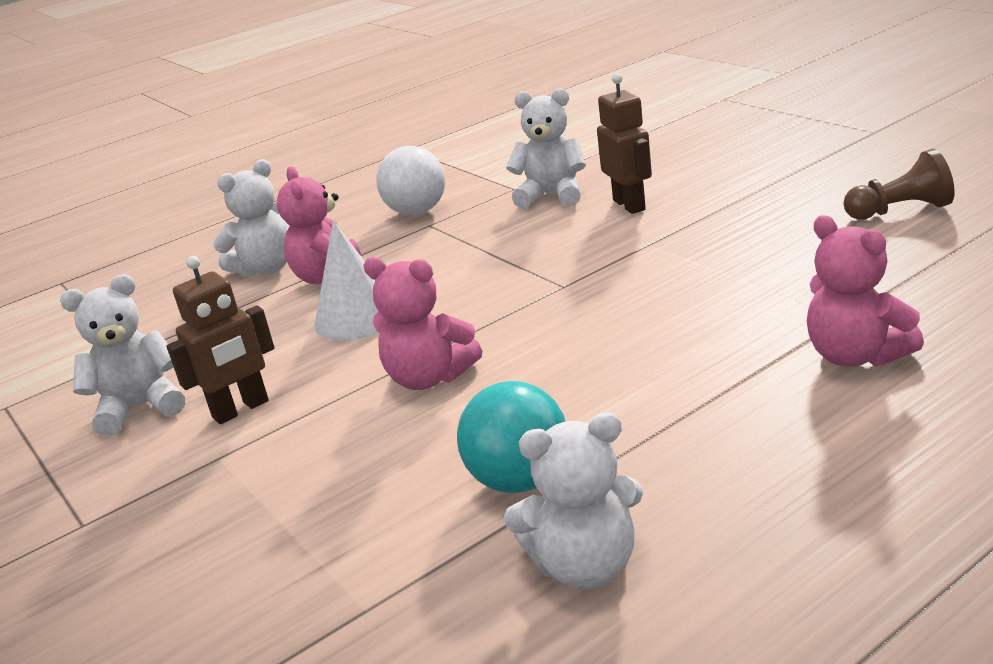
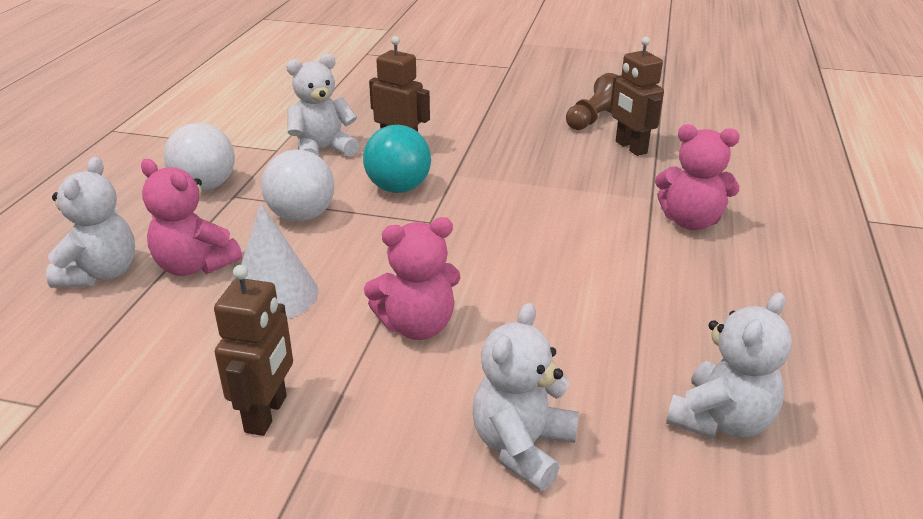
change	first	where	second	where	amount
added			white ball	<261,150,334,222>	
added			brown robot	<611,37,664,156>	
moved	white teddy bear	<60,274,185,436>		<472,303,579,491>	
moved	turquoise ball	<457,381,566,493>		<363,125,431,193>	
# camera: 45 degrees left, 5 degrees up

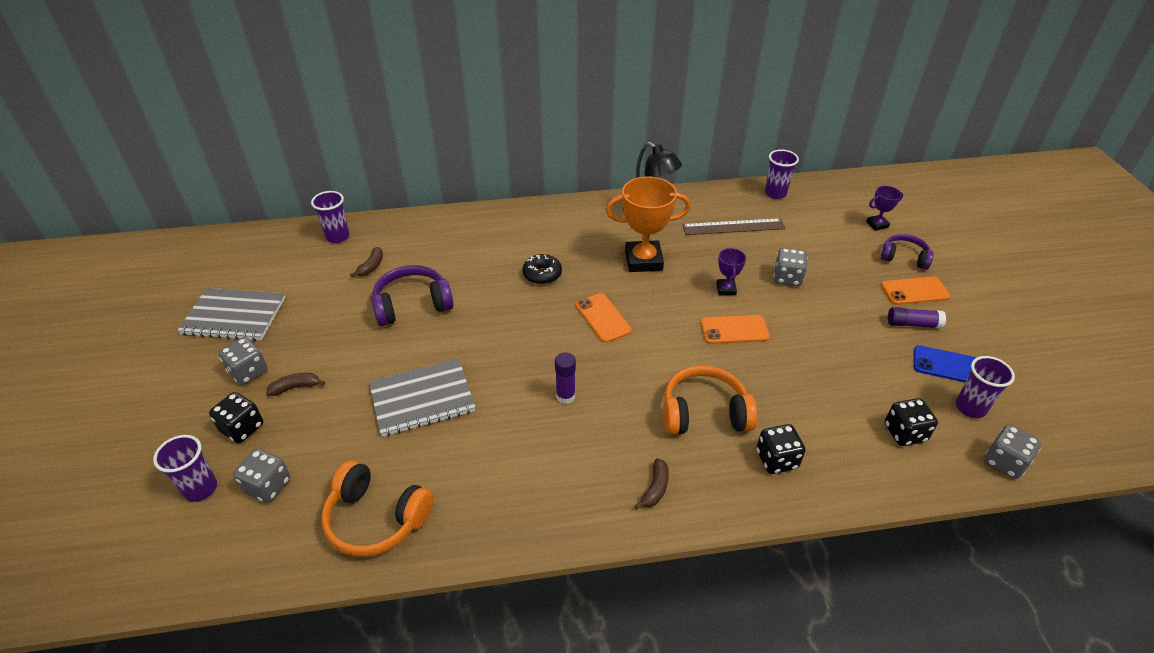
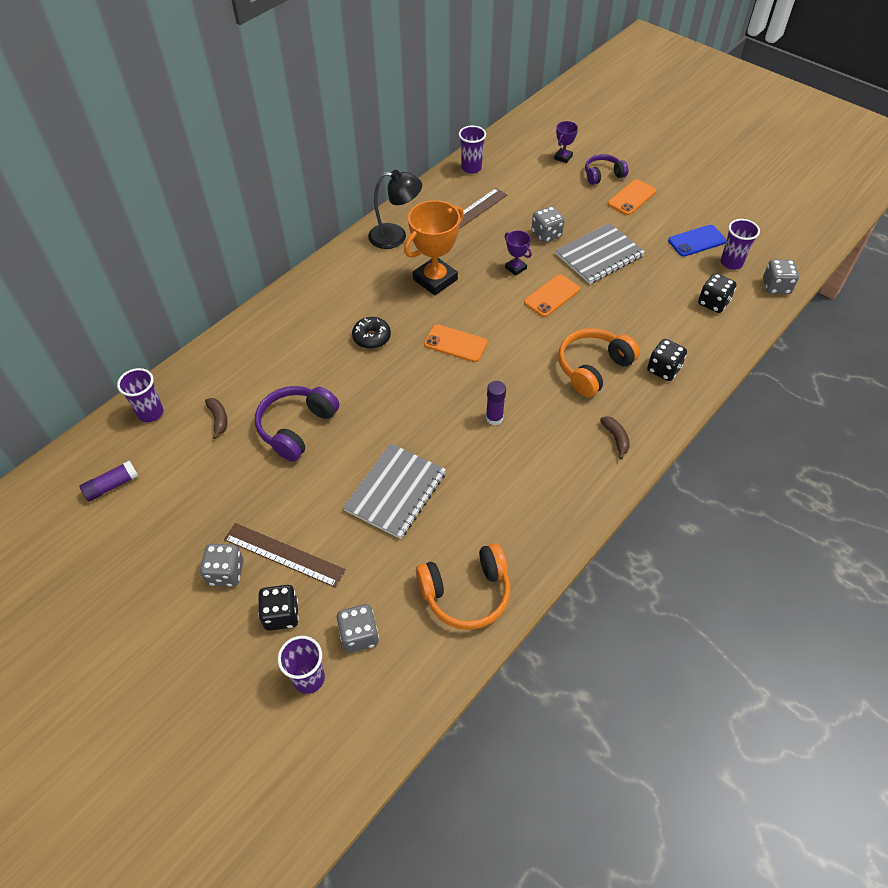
change	first	where	second	where	amount
moved	grey notebook	<177,288,285,341>		<555,223,645,284>	
moved	purple glue stick	<888,307,946,328>		<80,460,138,502>	
replaced	brown banana	<266,373,325,396>	brown ruler	<224,523,346,588>	
# camera: 40 degrees left, 10 degrees up

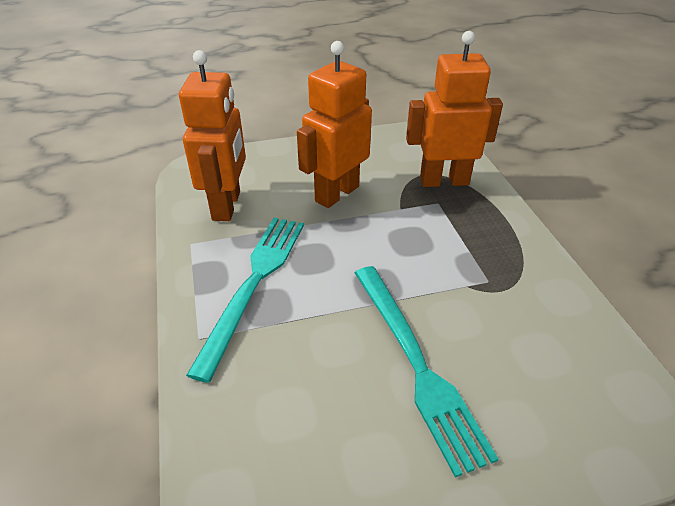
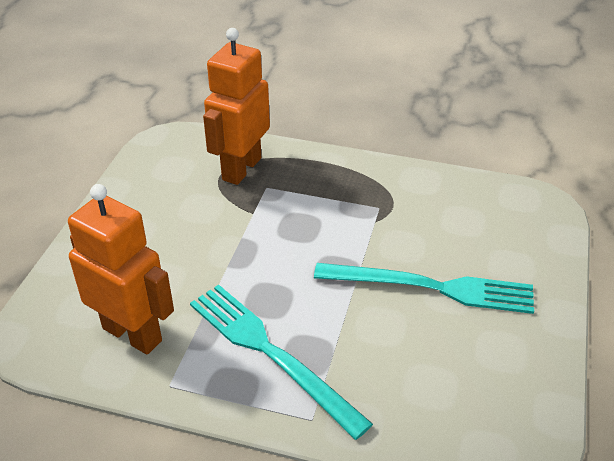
change	first	where	second	where	amount
removed	orange robot	<297,41,372,208>			
# camera: 60 degrees left, 0 degrees up

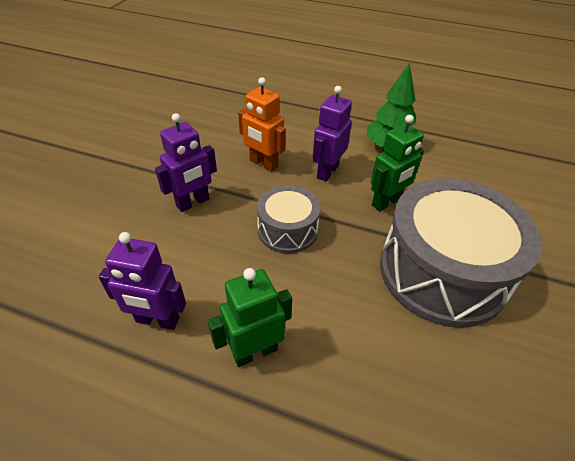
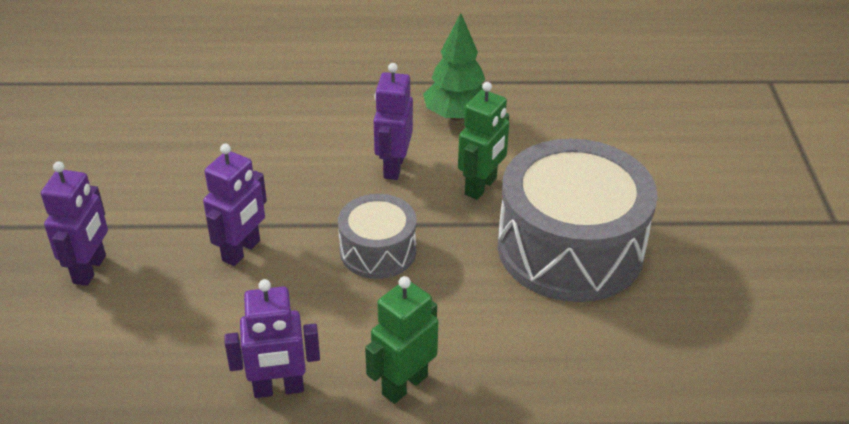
change	first	where	second	where	amount
removed	orange robot	<238,78,286,172>			
added			purple robot	<41,161,108,286>	
# camera: 20 degrees left, 5 degrees down

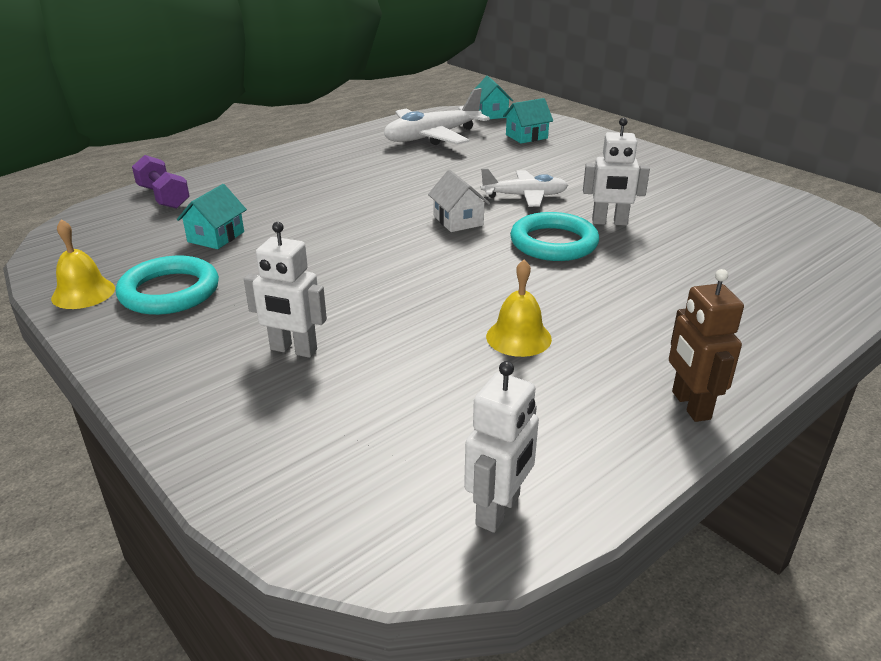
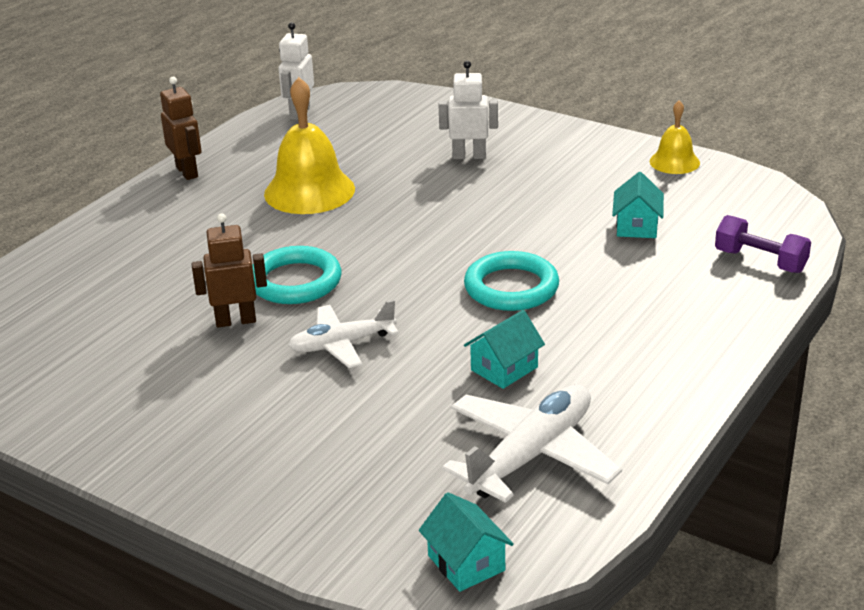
change	first	where	second	where	amount
removed	white house	<428,170,490,232>			
moved	turquoise ring	<116,256,219,315>		<464,251,559,311>	
moved	turquoise house	<503,98,553,144>		<464,310,545,389>	
recoloured	white robot	<583,117,650,226>	brown robot	<192,213,267,327>	
resized	yellow bell	<486,259,552,357>		<264,77,355,214>	x1.79
# camera: 165 degrees right, 0 degrees up

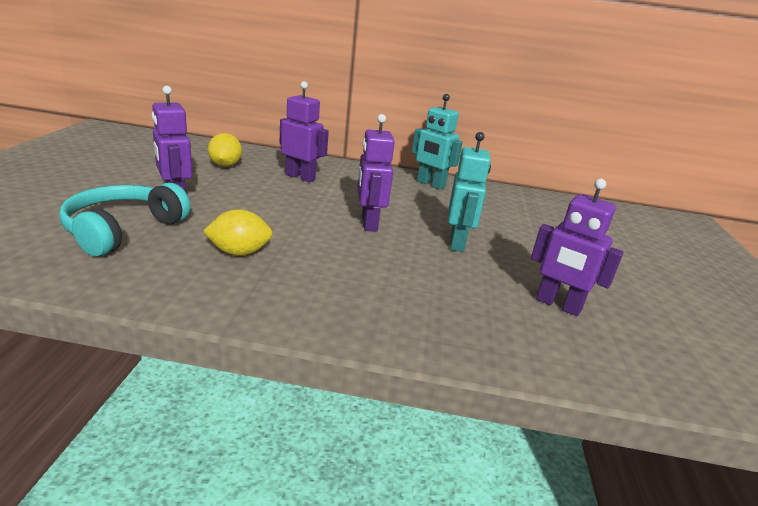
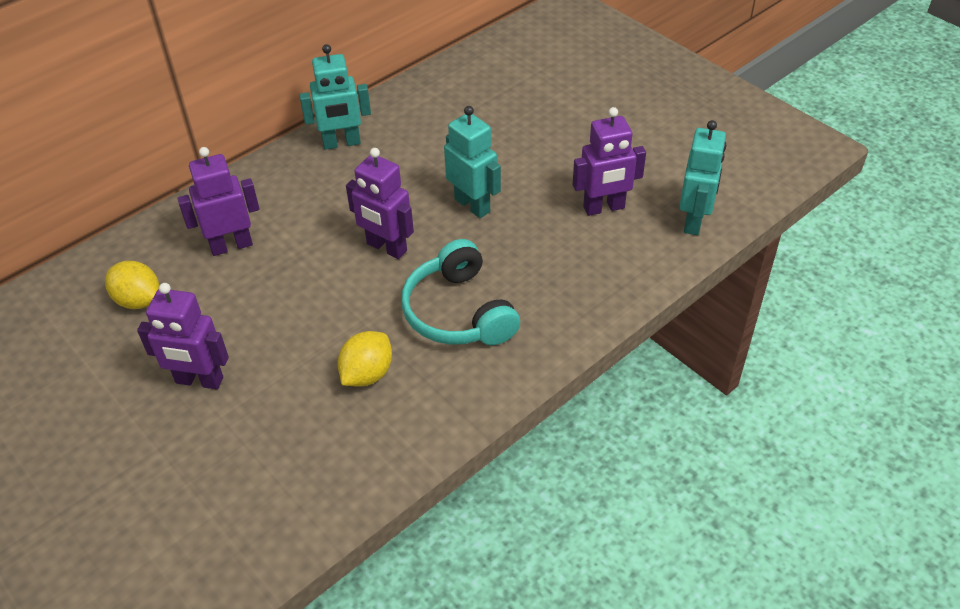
change	first	where	second	where	amount
added			turquoise robot	<679,120,726,235>	
moved	turquoise headphones	<59,182,191,257>		<401,239,520,345>	
# camera: 45 degrees left, 20 degrees up

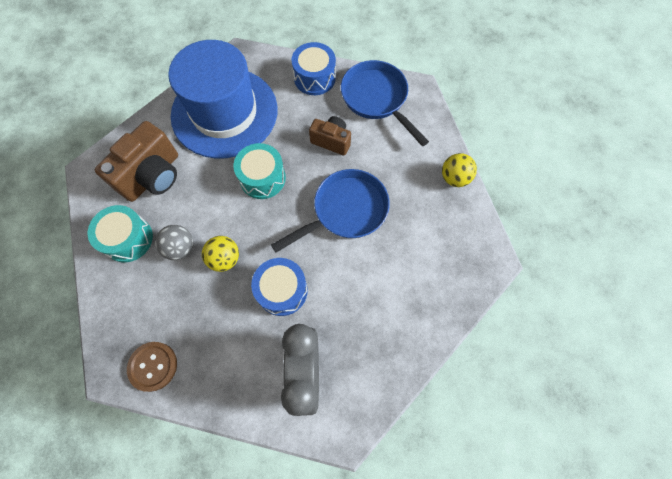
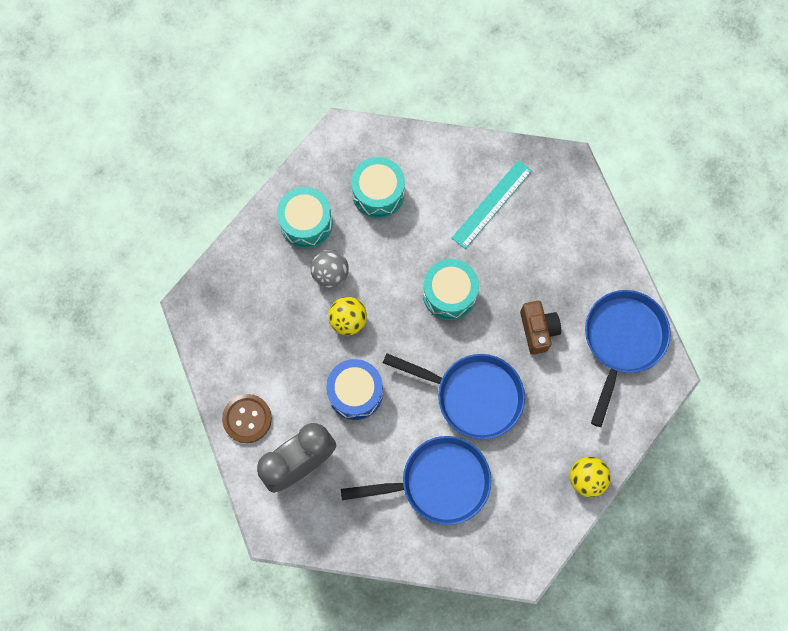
change	first	where	second	where	amount
removed	blue drum	<291,42,336,95>			
added			blue pan	<341,436,491,525>	
moved	brown button	<127,342,177,392>		<222,394,272,443>	
replaced	brown camera	<95,121,178,202>	turquoise drum	<351,157,405,218>	
replaced	blue hat	<168,40,278,159>	turquoise ruler	<452,160,532,249>	
# camera: 55 degrees right, 5 degrees up

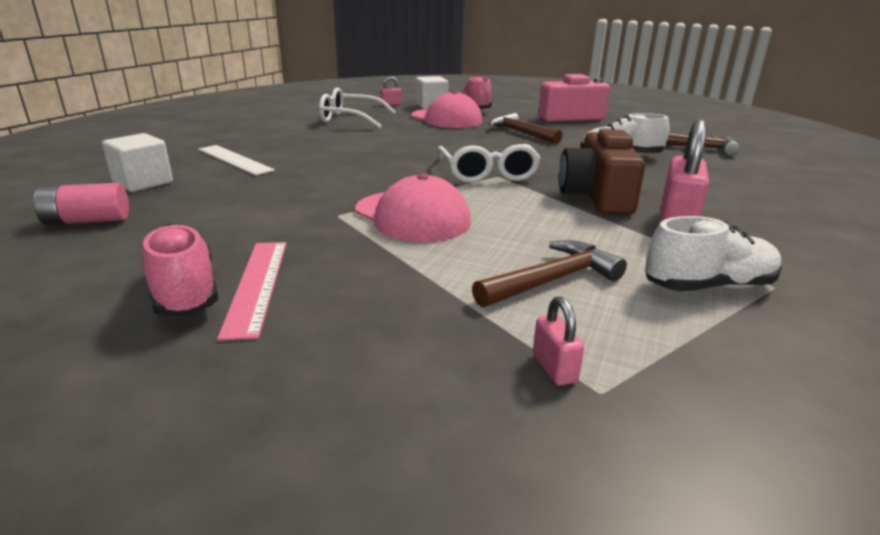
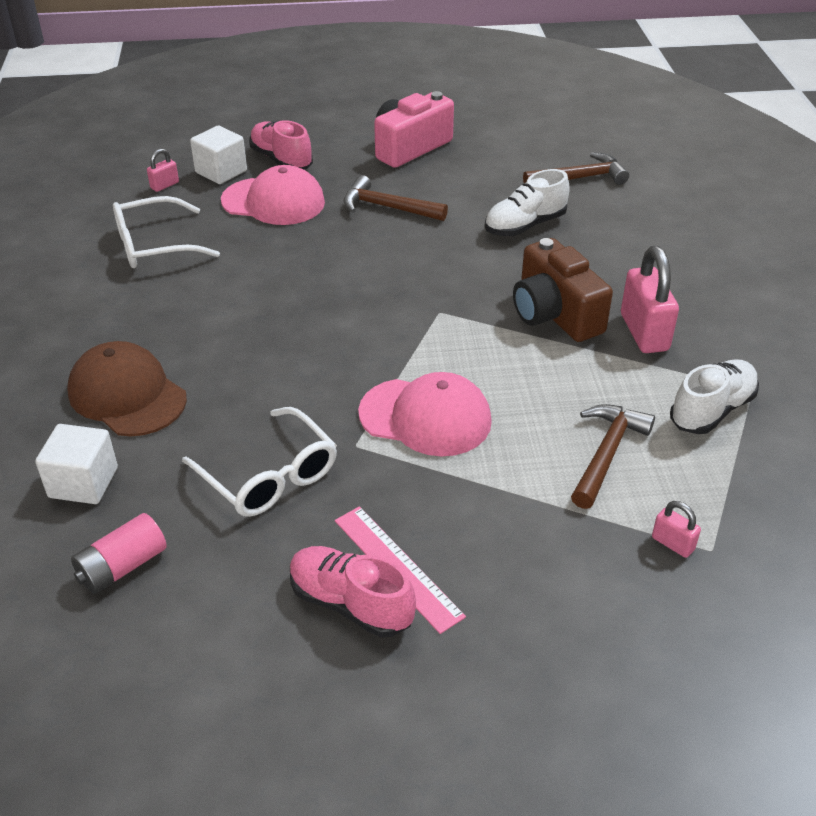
change	first	where	second	where	amount
moved	white glasses	<437,144,541,183>		<182,407,337,517>	
replaced	white ruler	<198,145,275,176>	brown cap	<67,341,187,436>	
# camera: 30 degrees left, 15 degrees up

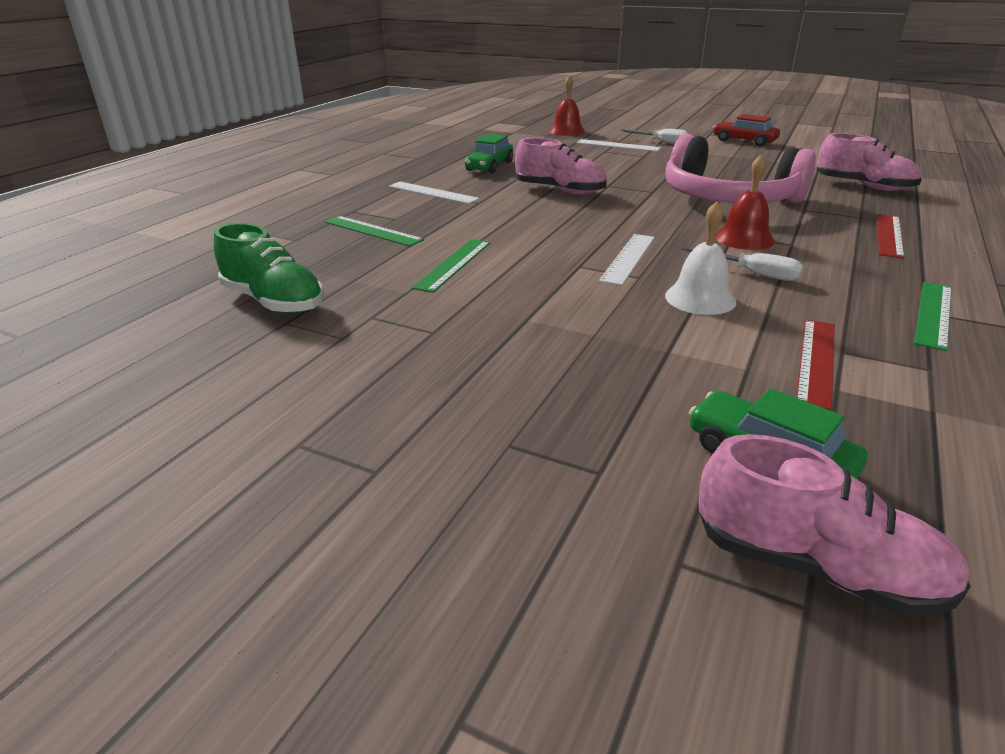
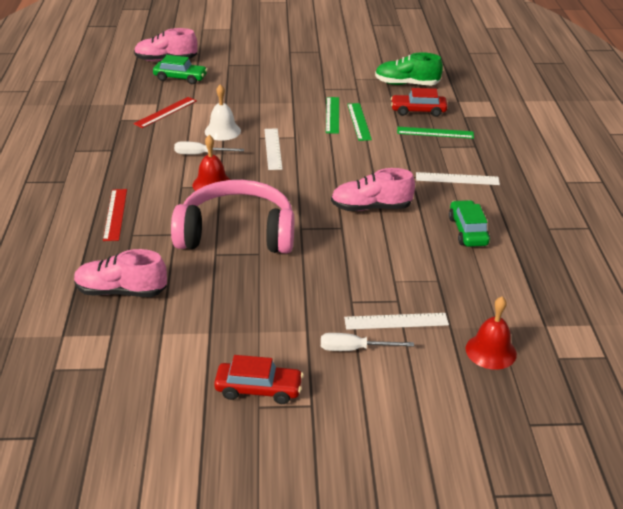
change	first	where	second	where	amount
added			red car	<391,88,448,117>	
moved	green ruler	<914,282,952,351>		<326,97,339,134>	
turned	red ruler	<796,319,835,411>		<134,97,197,128>	45 degrees clockwise
# camera: 150 degrees right, 5 degrees up

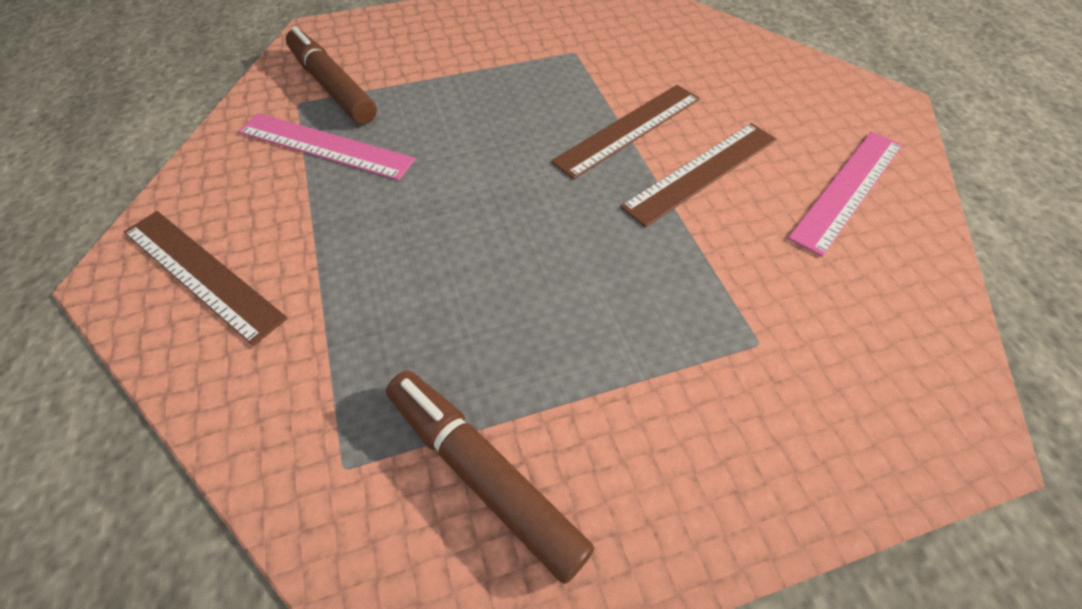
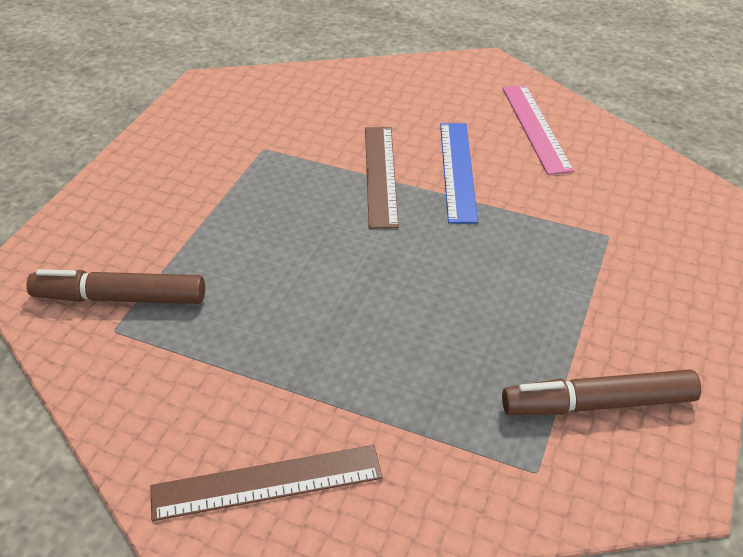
change	first	where	second	where	amount
removed	pink ruler	<238,113,415,180>			
recoloured	brown ruler	<620,123,777,227>	blue ruler	<440,123,478,224>	
# camera: 50 degrees left, 10 degrees down

